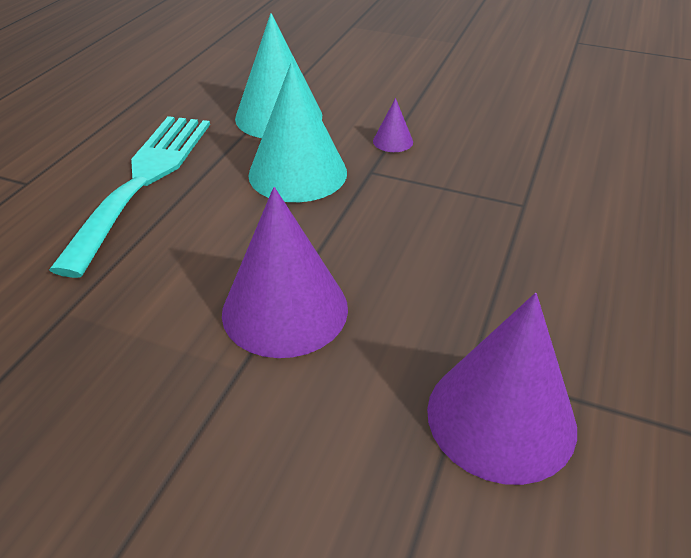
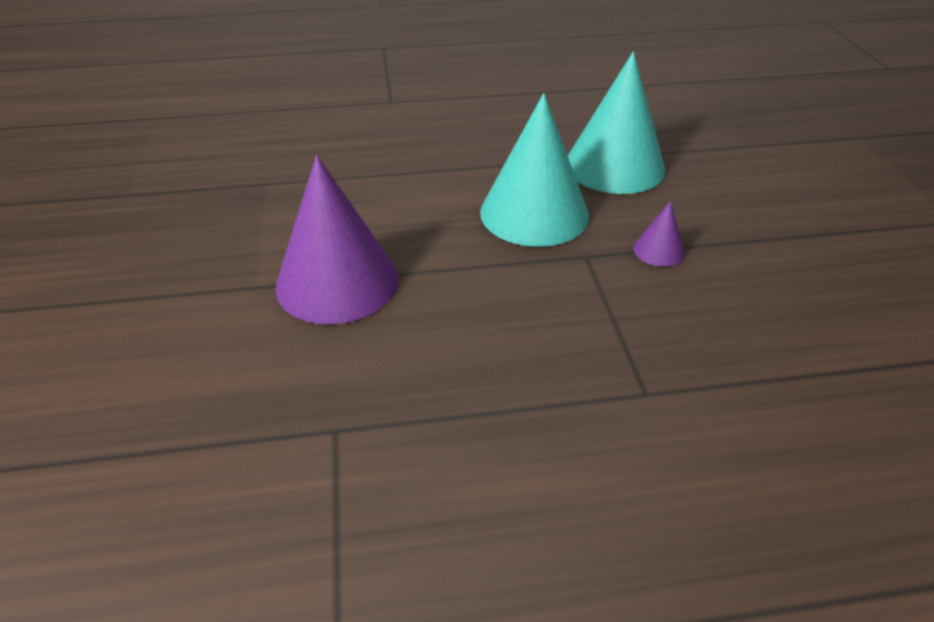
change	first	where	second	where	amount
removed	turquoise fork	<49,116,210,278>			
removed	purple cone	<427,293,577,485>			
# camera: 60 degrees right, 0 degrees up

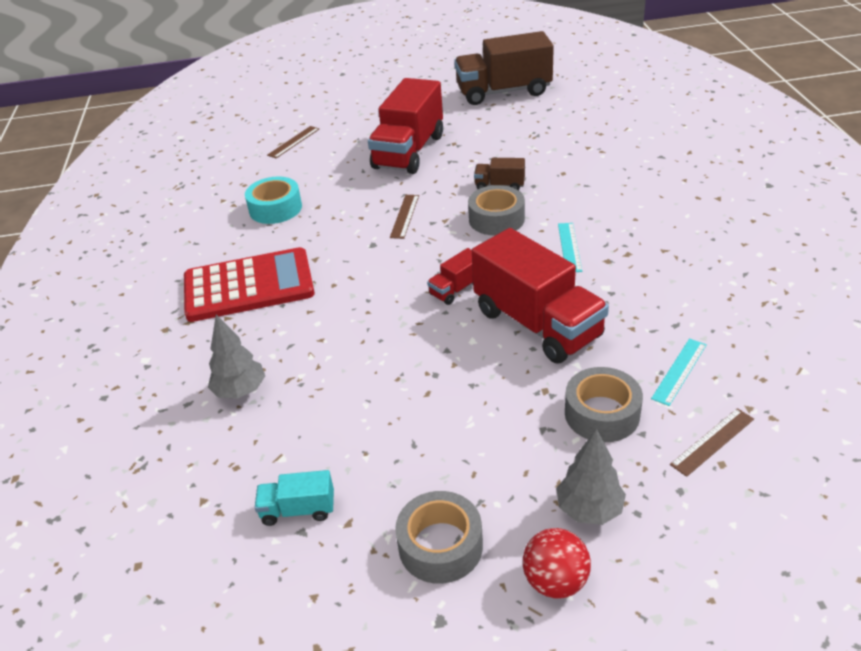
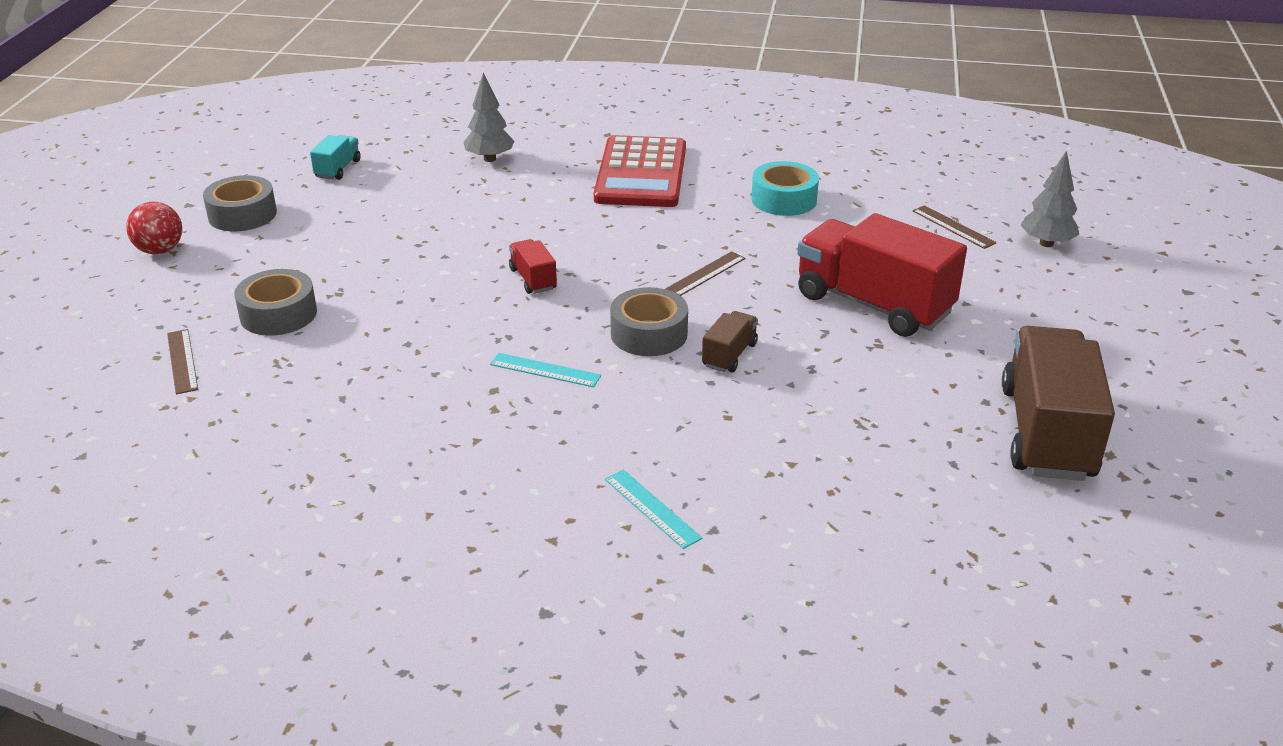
change	first	where	second	where	amount
removed	red truck	<472,228,609,363>			
moved	grey tree	<556,428,626,525>		<1020,151,1079,247>	
moved	turquoise ruler	<651,339,707,406>		<605,470,703,549>	
turned	brown ruler	<390,195,419,239>		<665,251,745,296>	75 degrees counterclockwise
# camera: 105 degrees right, 5 degrees down

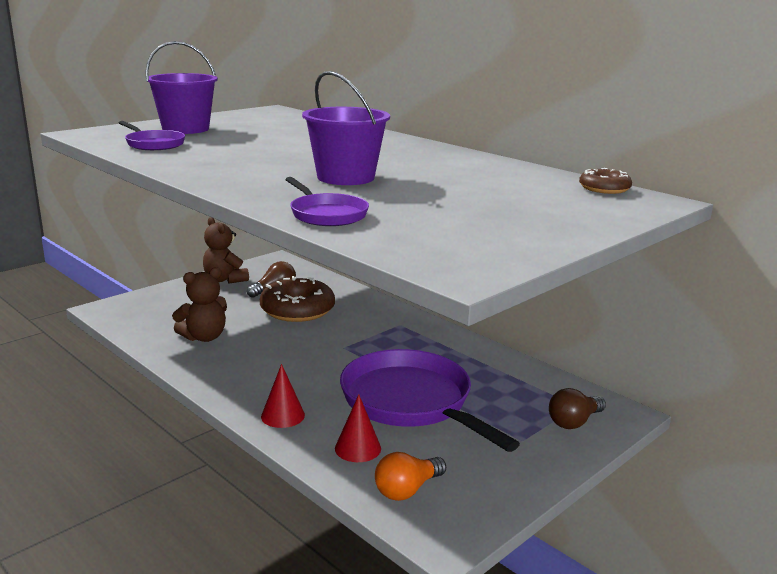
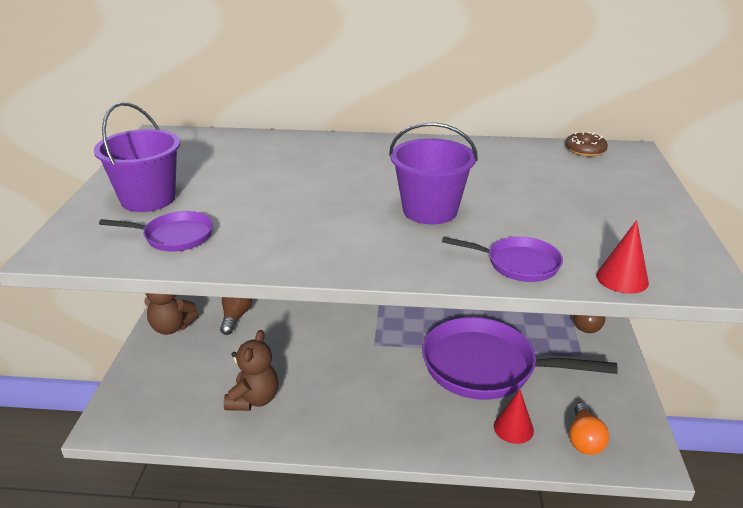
change	first	where	second	where	amount
removed	brown donut	<260,276,335,322>			
moved	red cone	<261,364,305,428>		<596,220,649,294>	
# camera: 40 degrees left, 10 degrees up

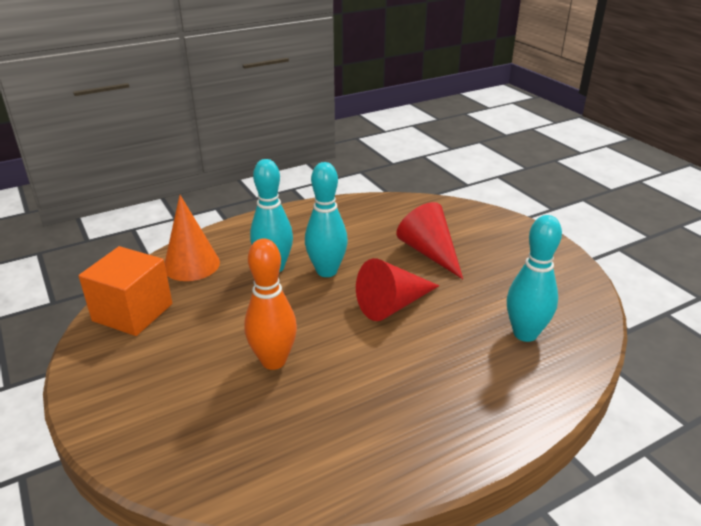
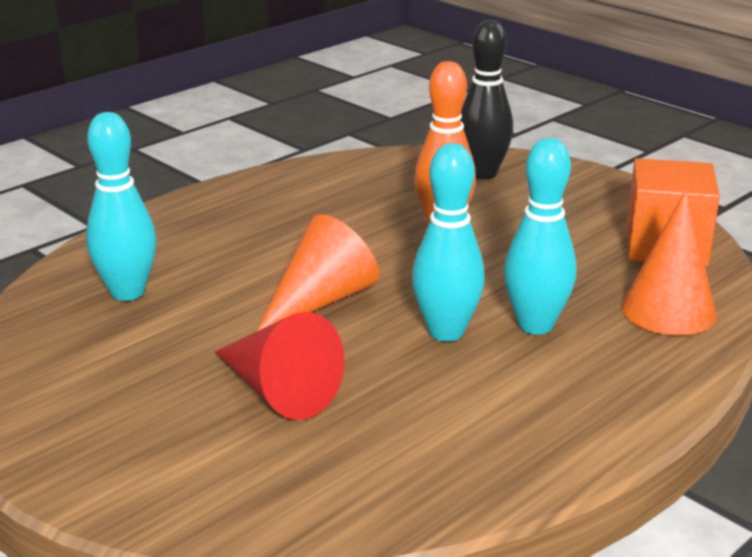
change	first	where	second	where	amount
added			black bowling pin	<460,20,513,179>	
recoloured	red cone	<356,258,439,321>	orange cone	<256,214,379,332>	
# camera: 165 degrees right, 5 degrees down

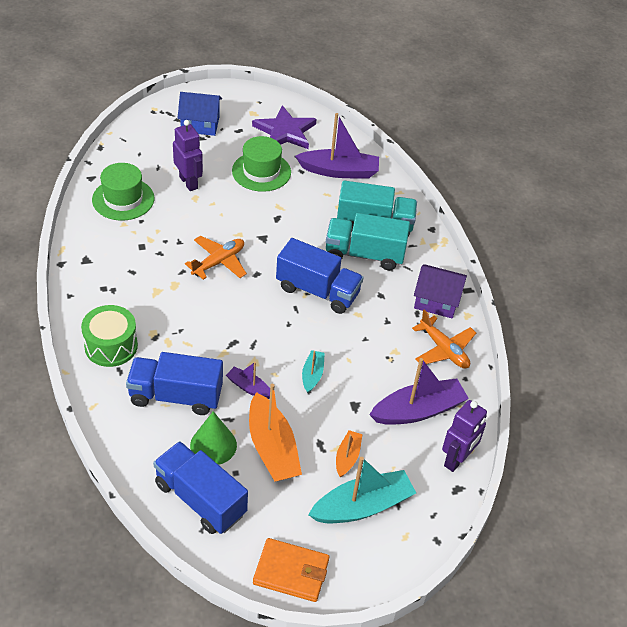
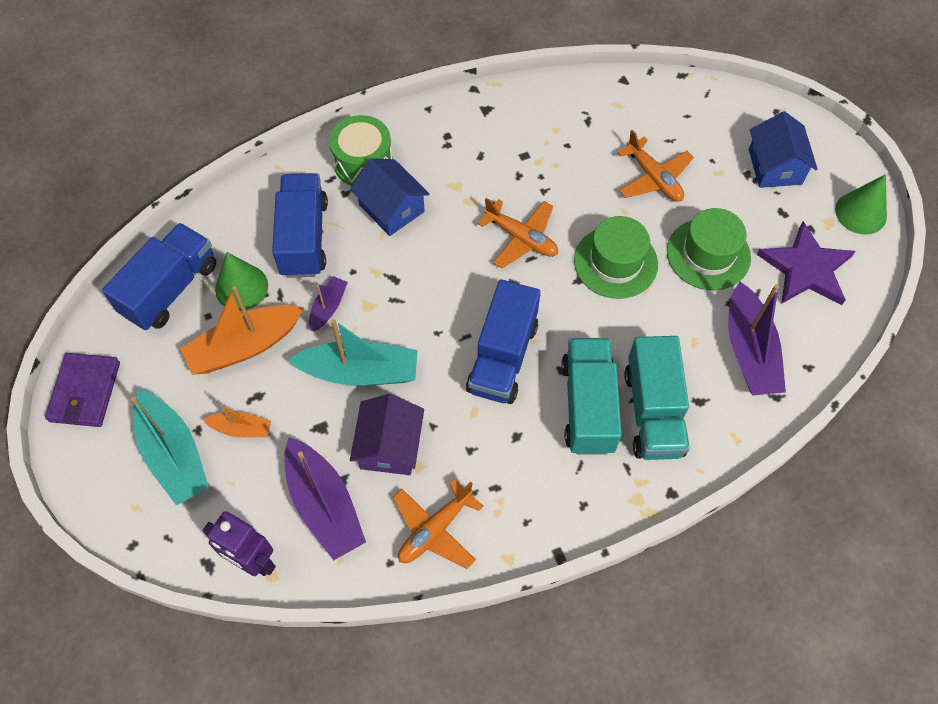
change	first	where	second	where	amount
added			blue house	<350,158,430,236>	
added			green cone	<835,174,887,235>	
moved	green hat	<92,163,154,221>		<574,216,658,299>	
moved	purple house	<414,264,467,319>		<350,394,424,475>	
replaced	purple robot	<173,120,203,191>	orange plane	<617,130,694,202>	
recoloured	orange wallet	<253,538,329,602>	purple wallet	<45,353,120,427>	
resized	turquoise boat	<302,350,325,393>		<288,319,418,386>	x1.92
# camera: 85 degrees right, 15 degrees up

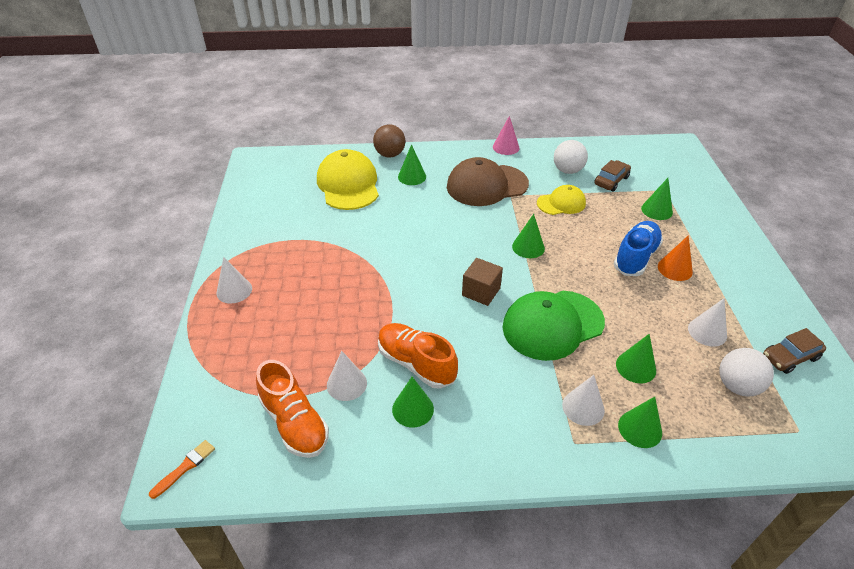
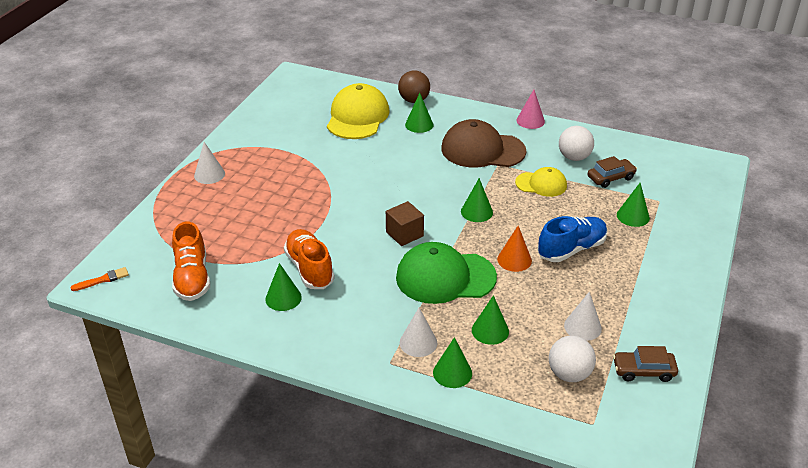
change	first	where	second	where	amount
removed	white cone	<327,351,367,401>			
moved	orange cone	<658,235,693,281>		<497,226,532,272>	
# camera: 25 degrees right, 5 degrees down

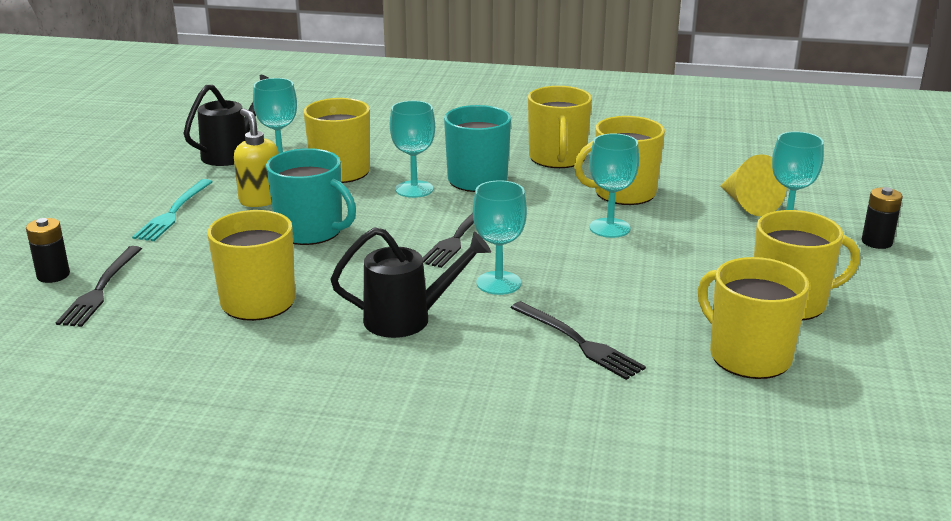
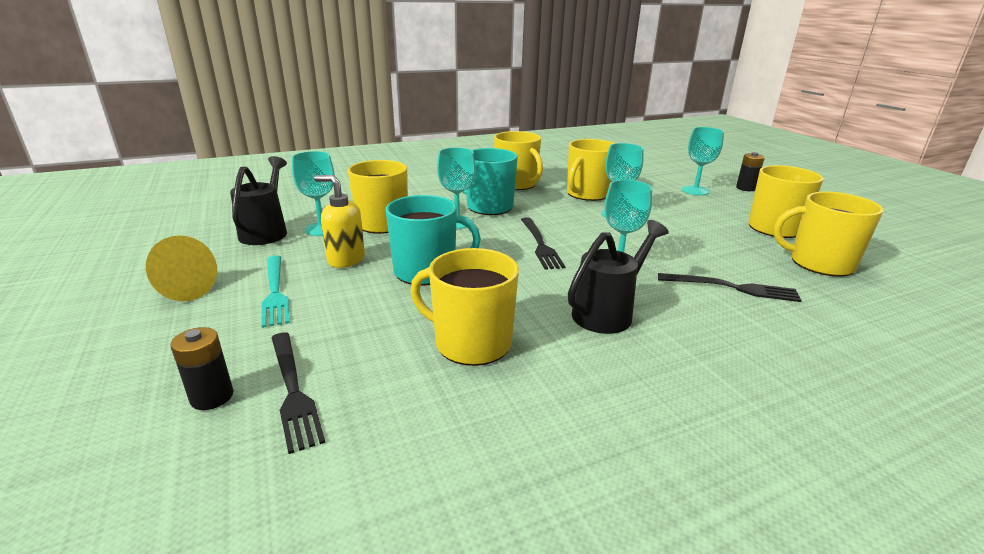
change	first	where	second	where	amount
moved	yellow cone	<721,154,787,216>		<146,235,217,301>	
# camera: 35 degrees left, 0 degrees up

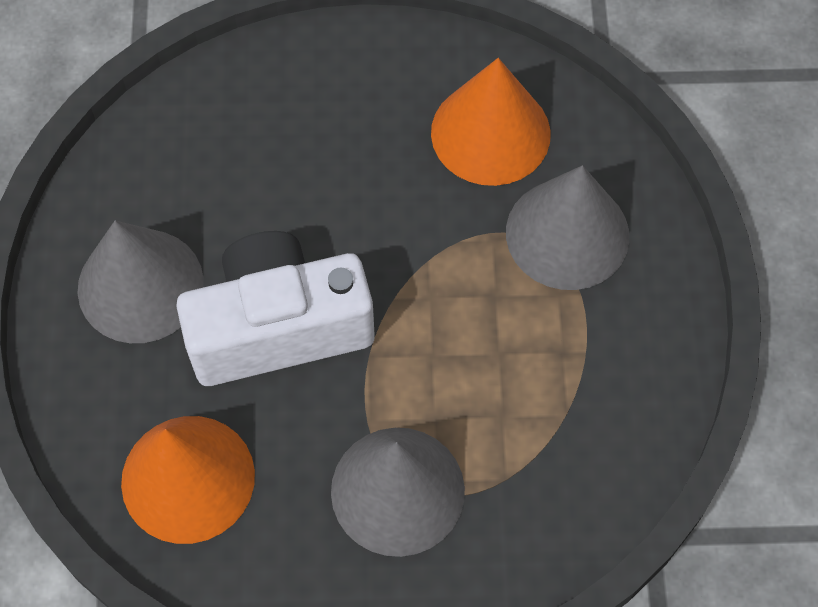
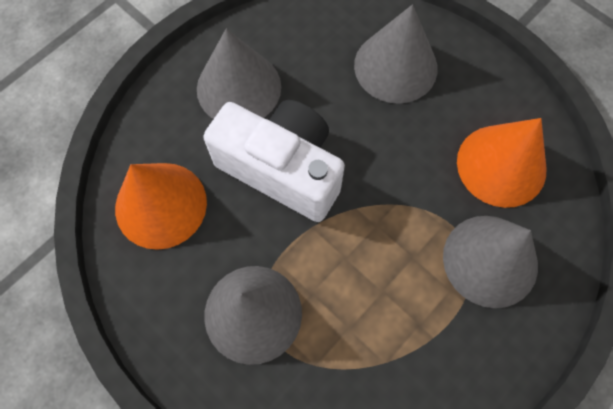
change	first	where	second	where	amount
added			grey cone	<354,4,437,104>	
# camera: 45 degrees right, 5 degrees up

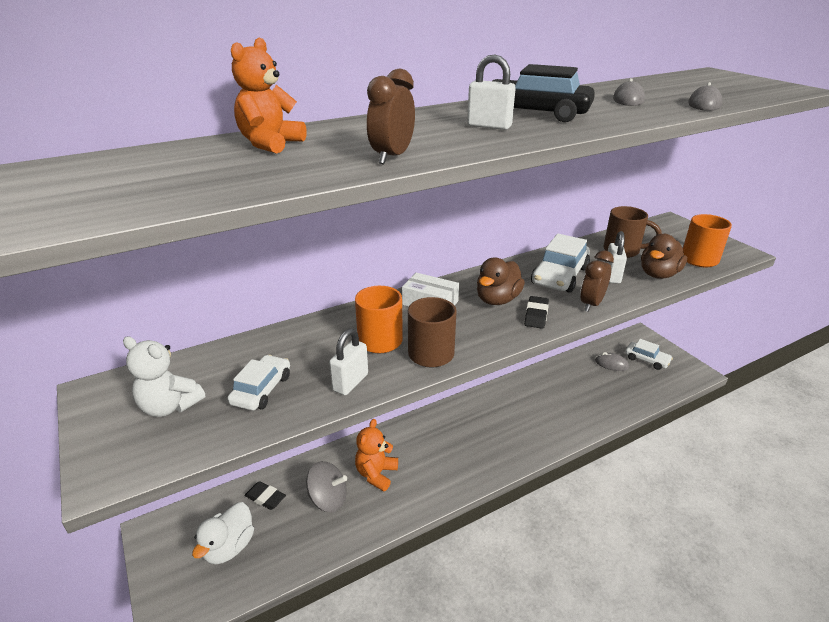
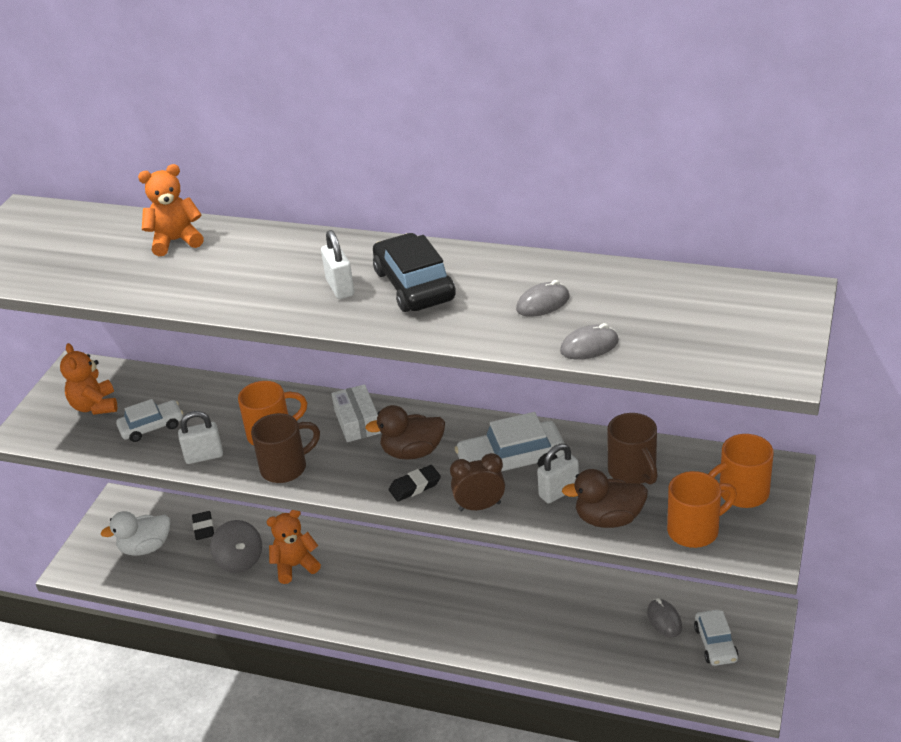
change	first	where	second	where	amount
removed	brown clock	<367,69,415,164>			
added			orange mug	<708,434,773,508>	
recoloured	white teddy bear	<123,336,205,417>	orange teddy bear	<60,343,117,415>	
# camera: 50 degrees right, 5 degrees up

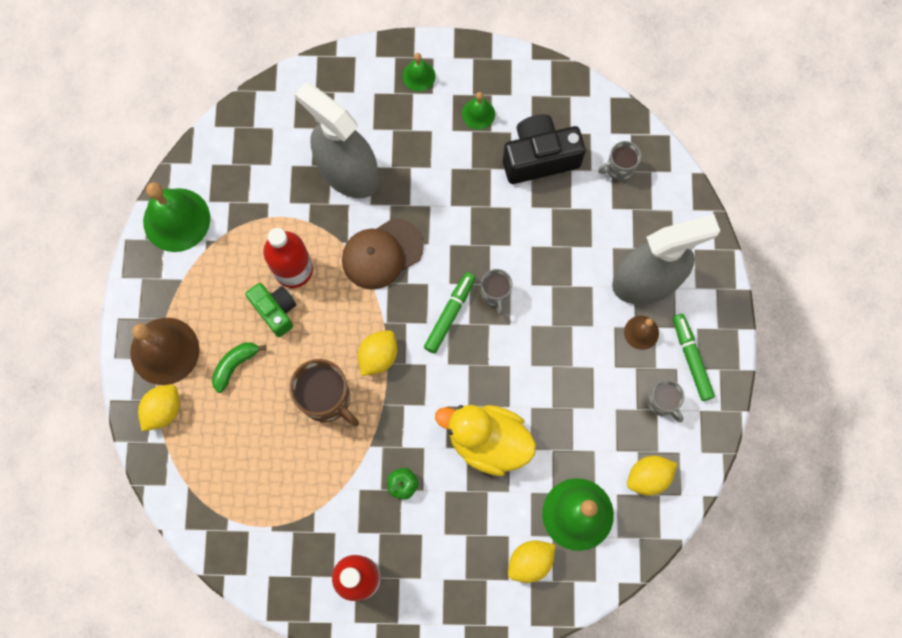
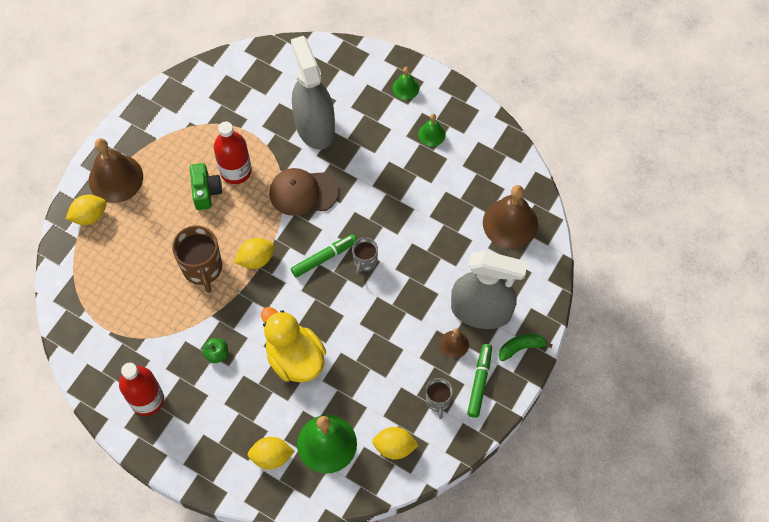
change	first	where	second	where	amount
removed	green bell	<143,182,210,252>			
removed	black camera	<503,114,586,184>			
moved	green banana	<212,342,267,393>		<499,334,553,361>	
replaced	grey mug	<598,141,641,181>	brown bell	<483,185,538,249>	
# camera: 30 degrees right, 10 degrees down

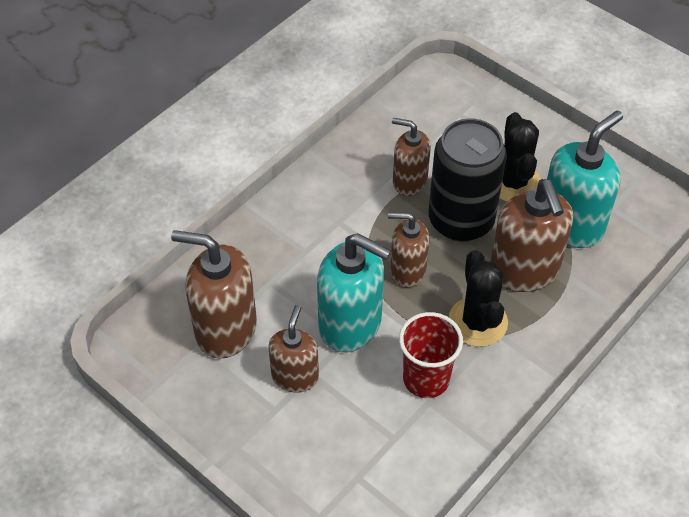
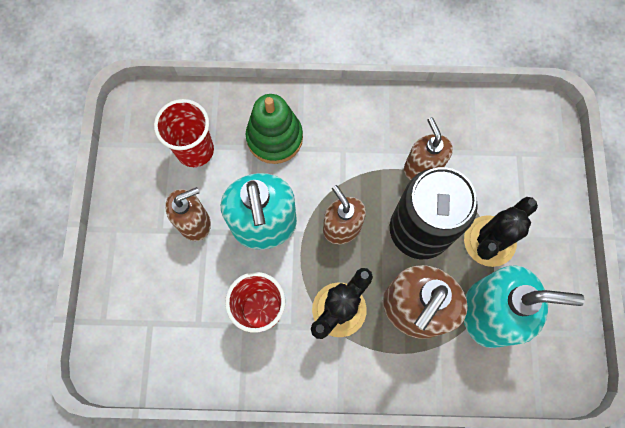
change	first	where	second	where	amount
added			green stacking toy	<246,94,303,164>	
replaced	brown soap dispenser	<171,230,257,359>	red cup	<154,99,214,167>	
# camera: 50 degrees right, 20 degrees up

